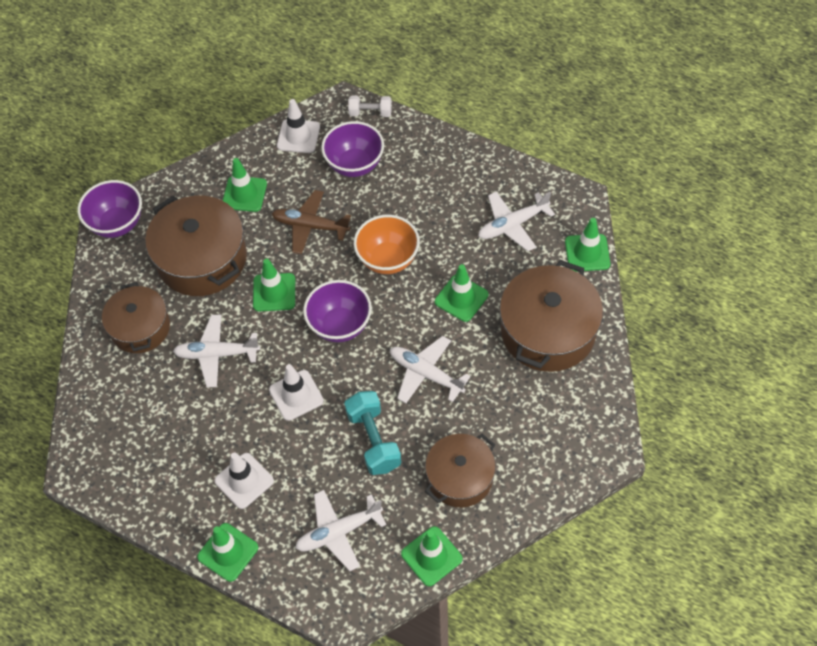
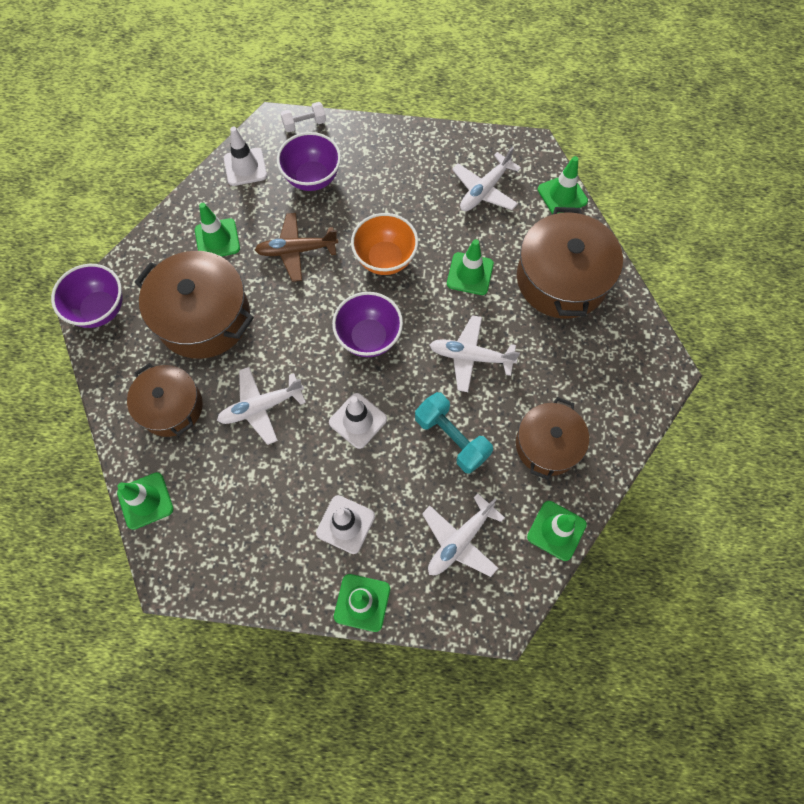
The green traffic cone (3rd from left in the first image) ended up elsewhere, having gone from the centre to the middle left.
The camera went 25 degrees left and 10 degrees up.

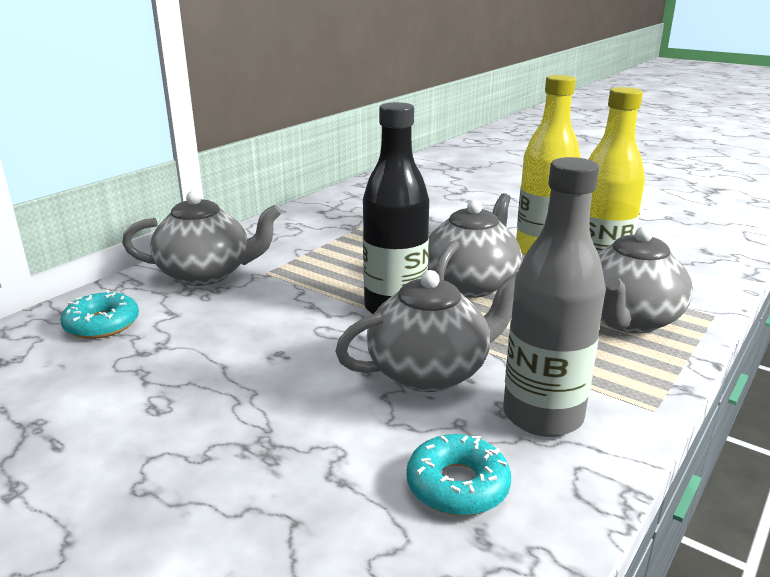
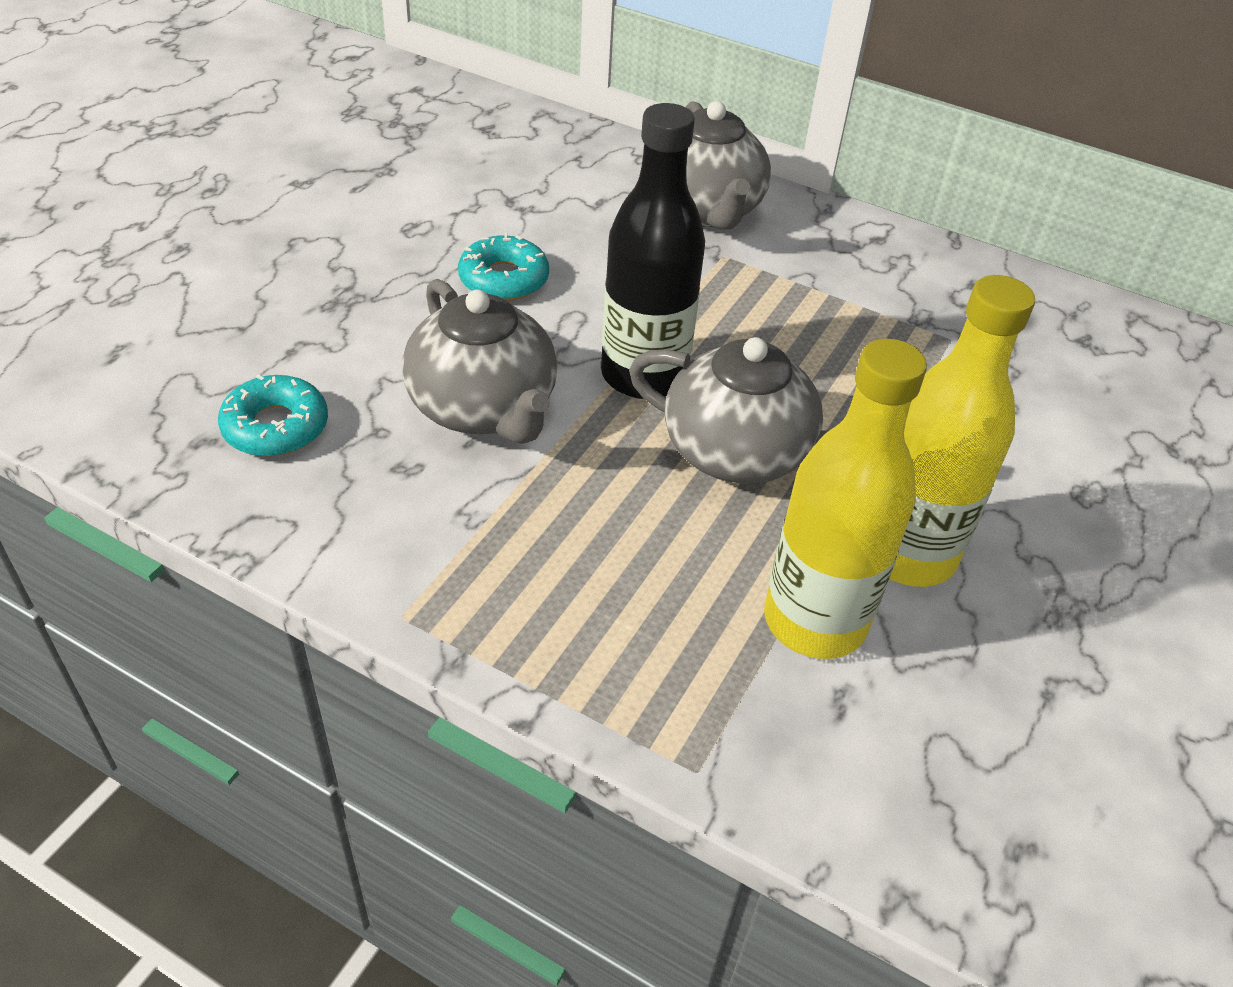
The turquoise donut (1st from left in the first image) ended up elsewhere, having gone from the middle left to the top centre.
The second view lost the grey bottle at the middle right.
The second view lost the grey teapot (4th from left) at the middle right.
The camera went 80 degrees right and 20 degrees up.

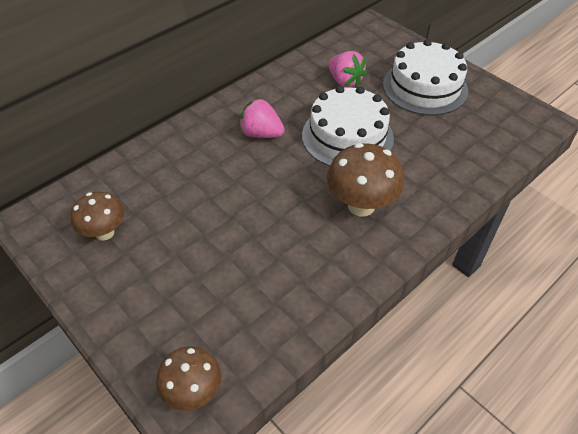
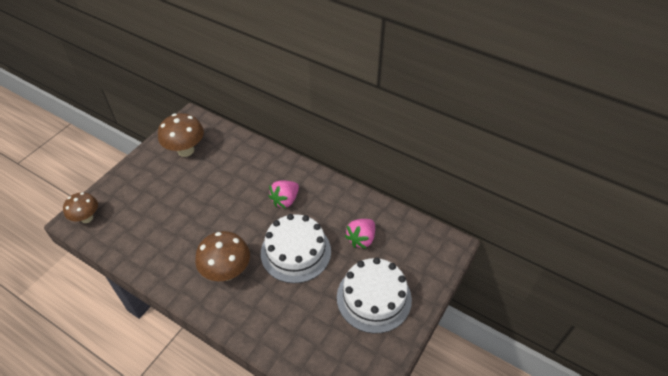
The size of the brown mushroom (1st from left in the first image) at the middle left changed by a factor of 1.51.
The pink strawberry (1st from left) at the top centre ended up facing another way, 150 degrees counterclockwise from before.
The camera went 75 degrees right and 0 degrees up.

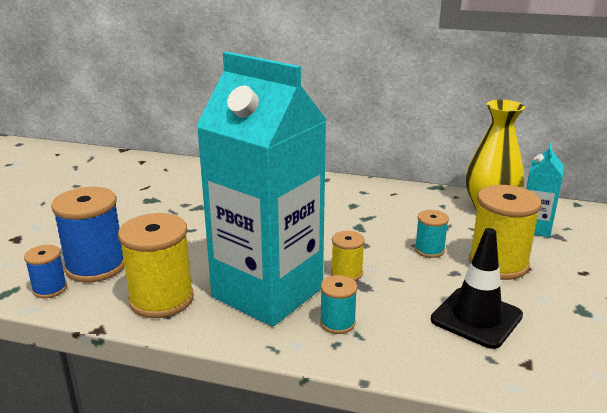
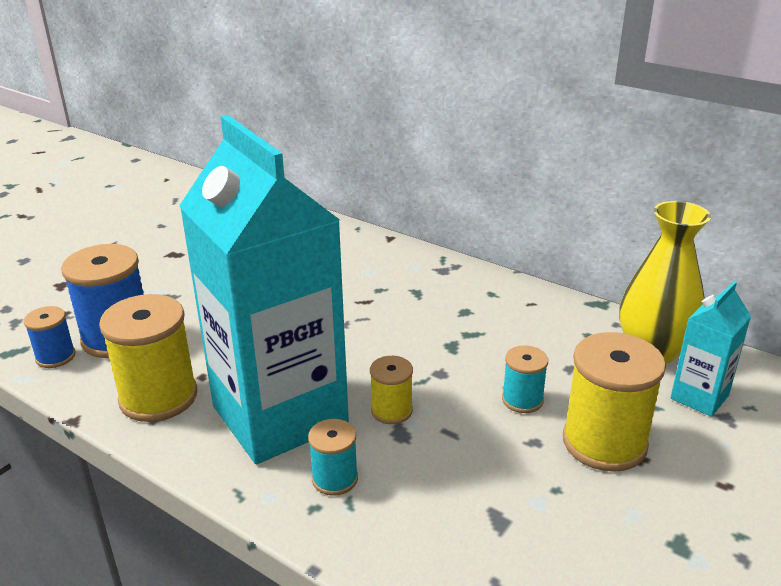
The second view lost the black traffic cone at the bottom right.
The camera went 20 degrees right and 5 degrees up.

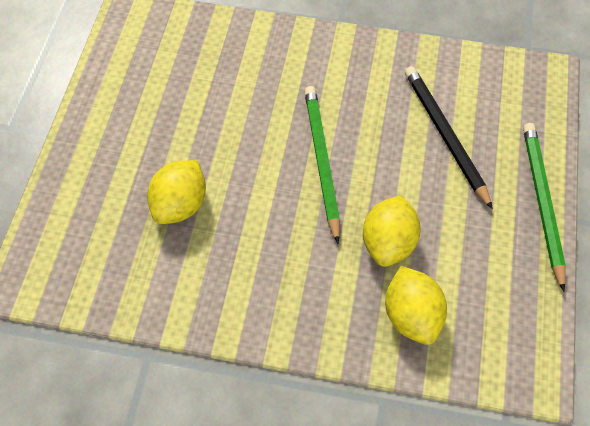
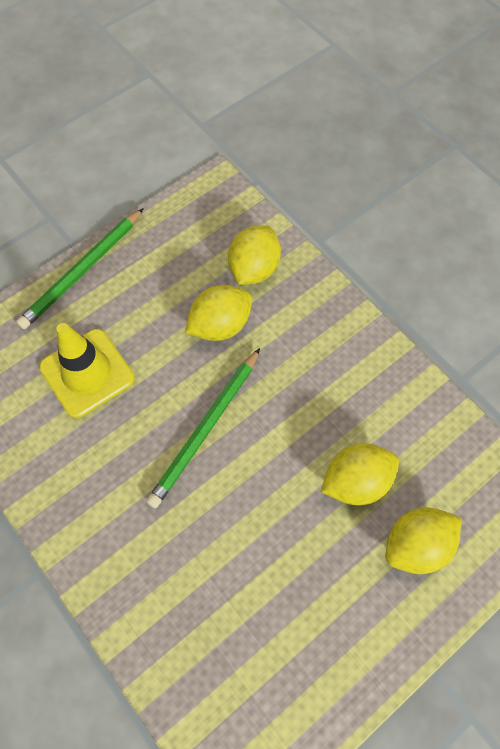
Where the black pencil stood at the top right, the yellow traffic cone came to stand at the middle left.
The second view gained the yellow lemon (4th from left) at the bottom right.
The camera went 140 degrees left and 5 degrees up.

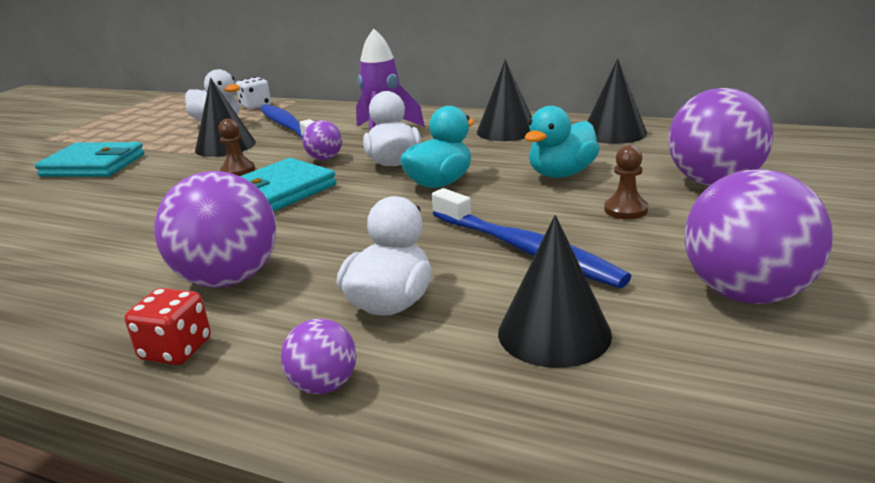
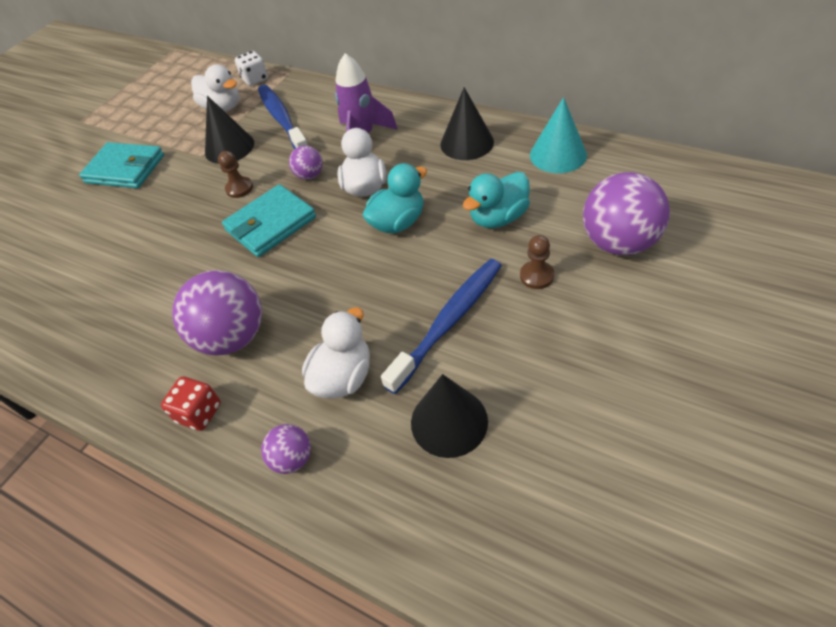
The blue toothbrush (2nd from left) at the centre ended up facing another way, 105 degrees counterclockwise from before.
What was the black cone (4th from left) at the top right turned into the turquoise cone at the top right.
The second view lost the purple ball (5th from left) at the middle right.
The camera went 10 degrees right and 25 degrees up.

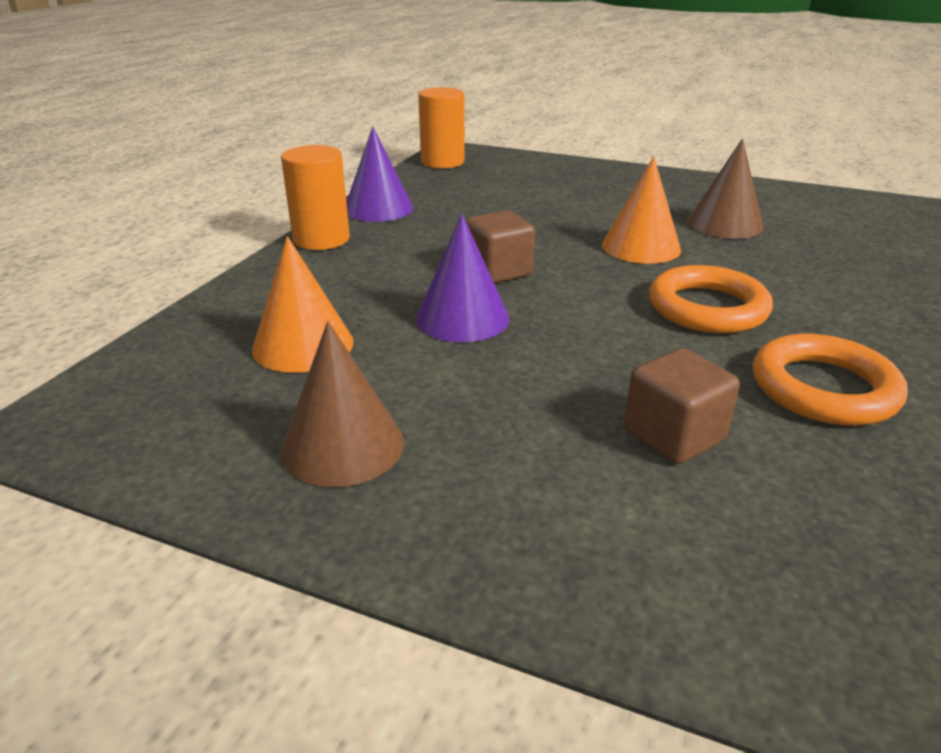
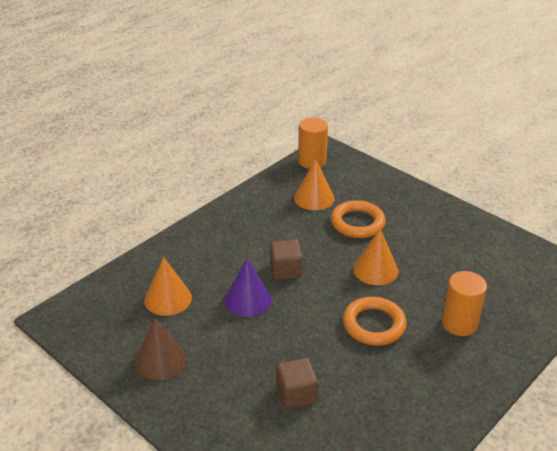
The orange cylinder (1st from left in the first image) ended up elsewhere, having gone from the top centre to the bottom right.
The second view lost the purple cone (1st from left) at the top centre.
The second view lost the brown cone (2nd from left) at the top right.
The orange ring (2nd from left in the first image) ended up elsewhere, having gone from the middle right to the centre.
The second view gained the orange cone (2nd from left) at the centre.
The camera went 20 degrees right and 5 degrees up.

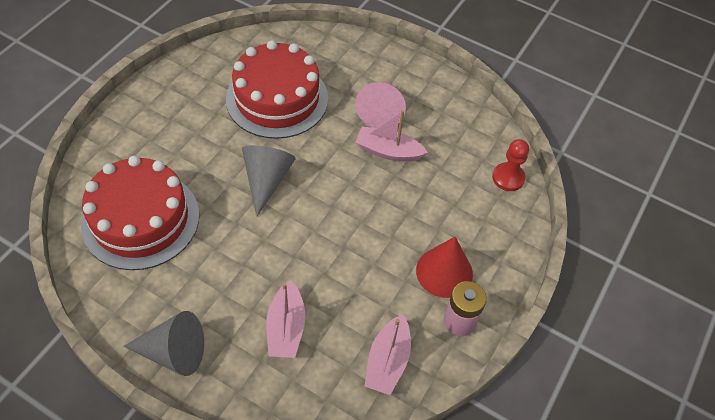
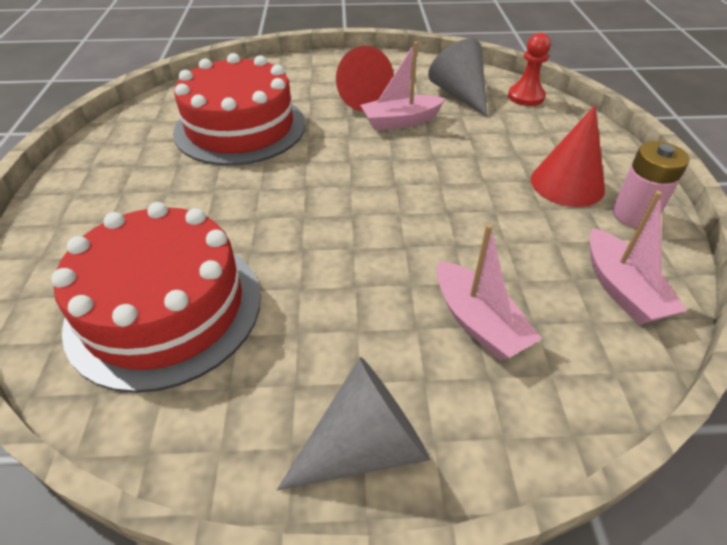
The grey cone (2nd from left) ended up elsewhere, having gone from the centre to the top centre.
What was the pink cone at the top centre turned into the red cone (1st from left) at the top centre.
The camera went 30 degrees left and 10 degrees down.

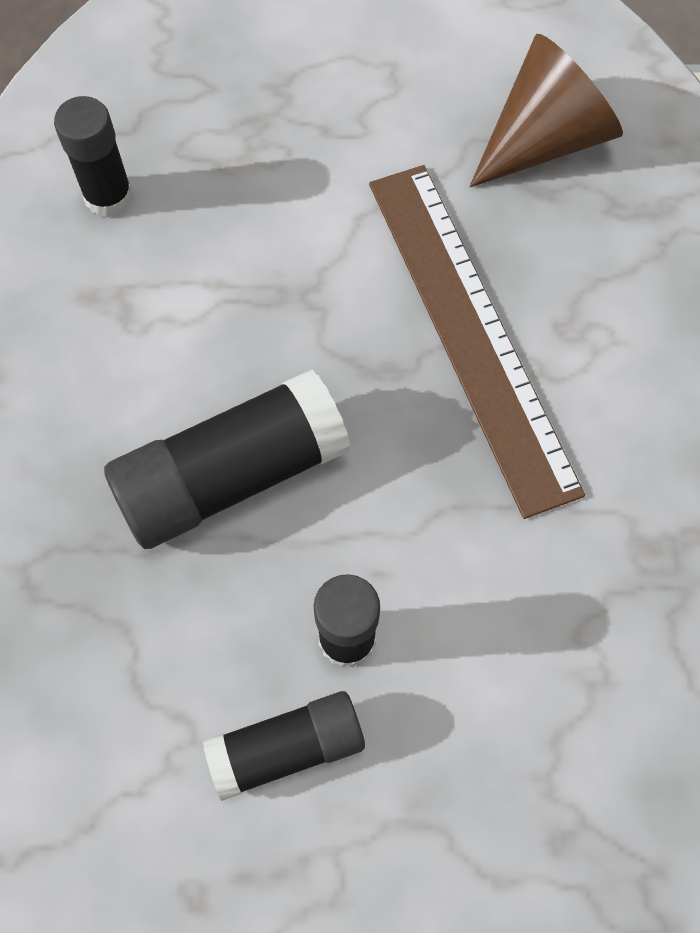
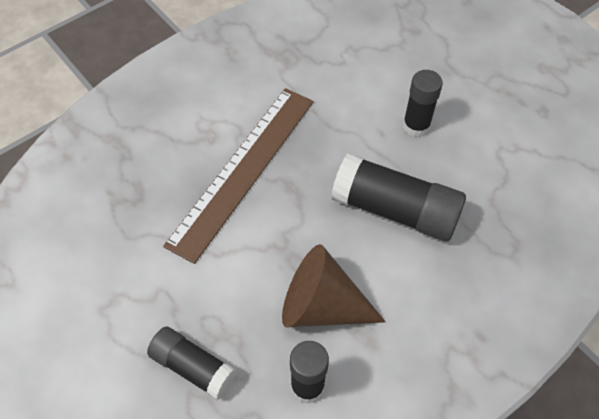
The black glue stick (3rd from left in the first image) ended up elsewhere, having gone from the bottom centre to the bottom left.
The brown cone ended up elsewhere, having gone from the top right to the bottom centre.
The camera went 130 degrees left and 10 degrees down.

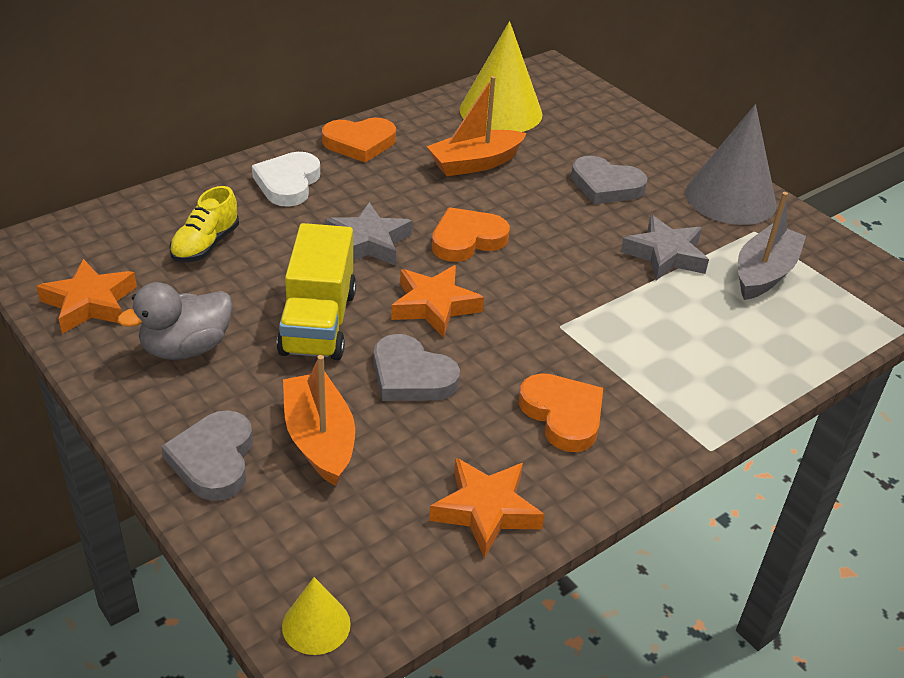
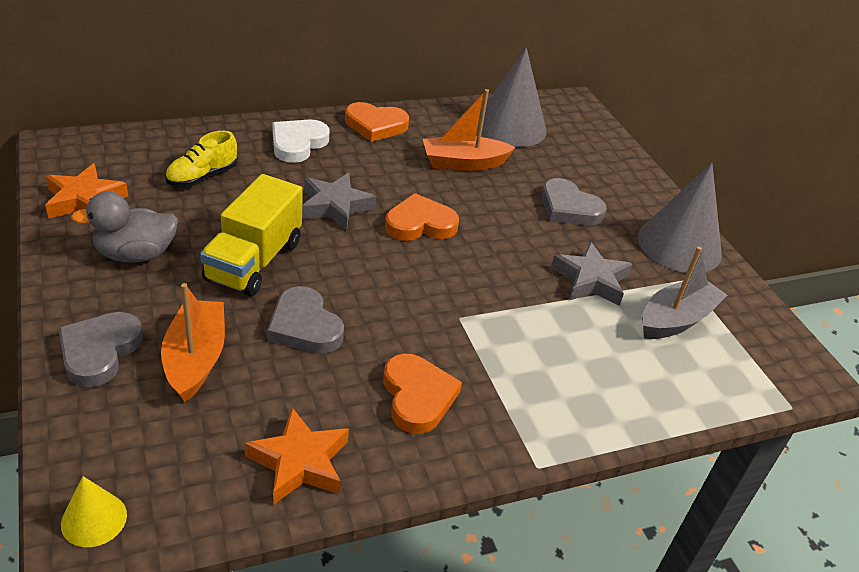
The second view lost the orange star (2nd from left) at the centre.
What was the yellow cone (2nd from left) at the top centre turned into the grey cone (1st from left) at the top centre.
The camera went 15 degrees right and 0 degrees up.

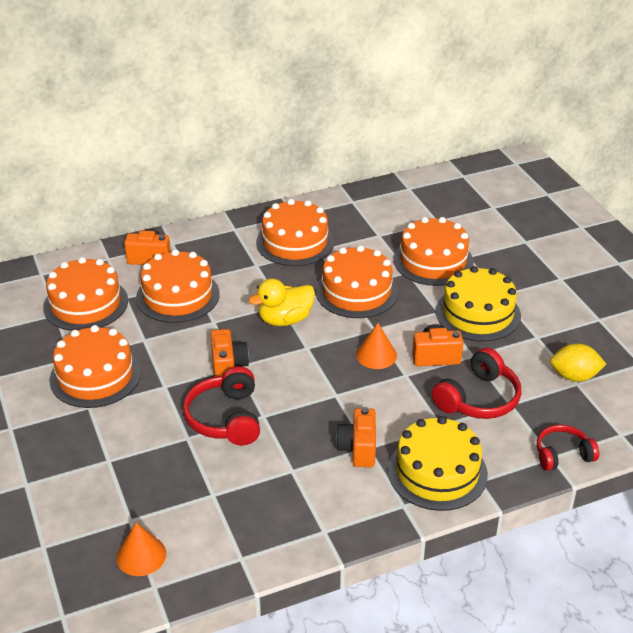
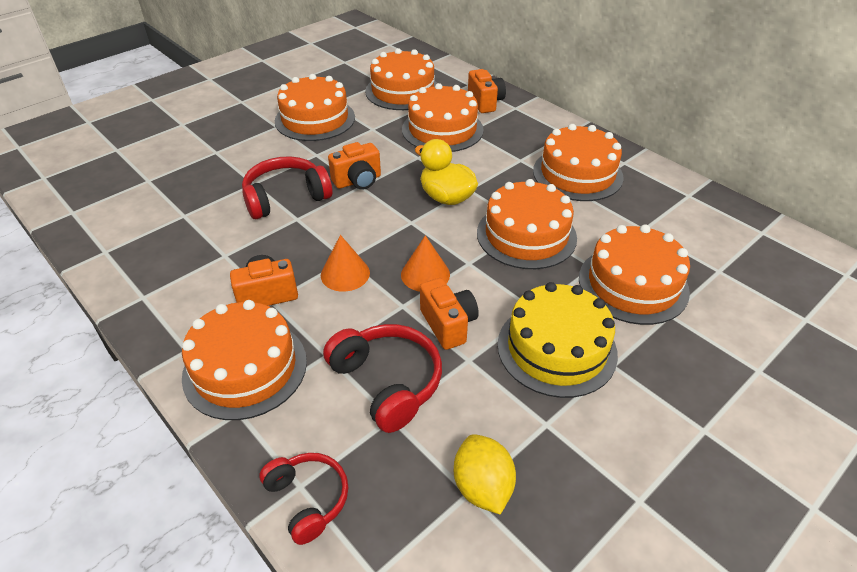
The orange cone (1st from left) ended up elsewhere, having gone from the bottom left to the centre.
What was the yellow cake (1st from left) at the bottom right turned into the orange cake (1st from left) at the middle left.
The red headphones (2nd from left in the first image) at the middle right ended up facing another way, 150 degrees counterclockwise from before.
The camera went 70 degrees right and 5 degrees up.

